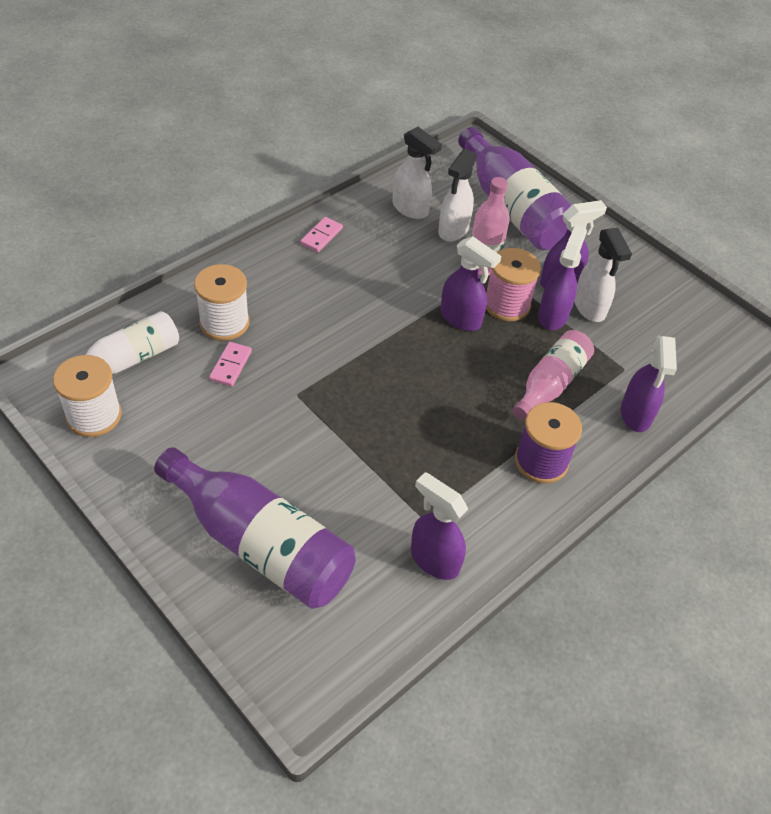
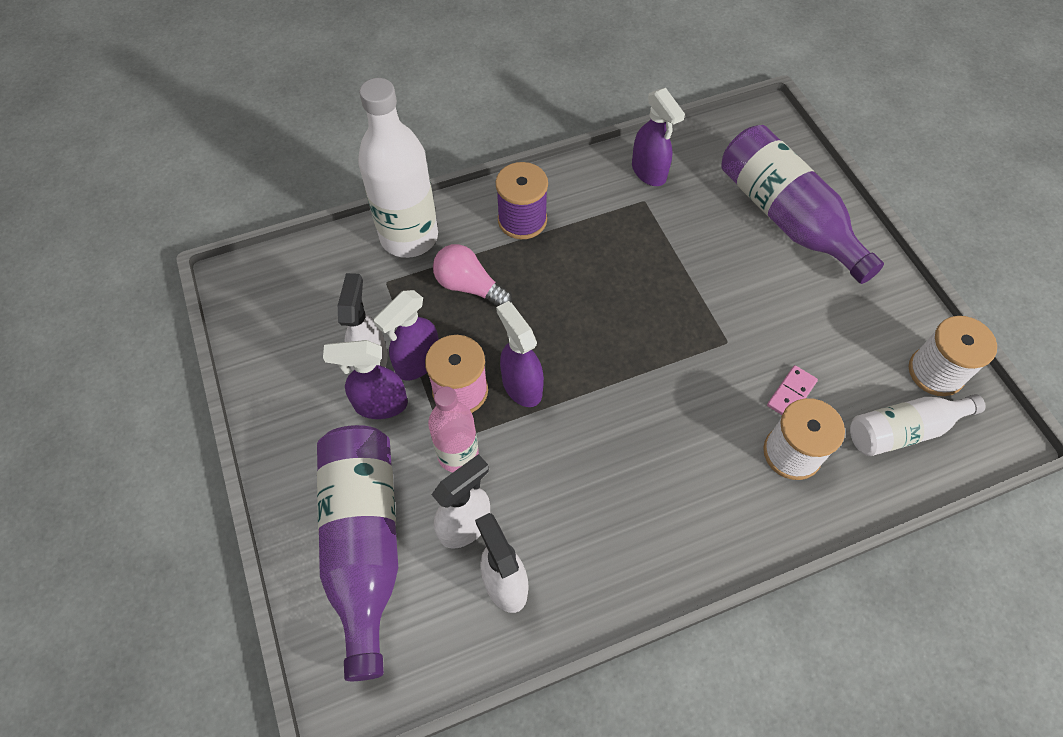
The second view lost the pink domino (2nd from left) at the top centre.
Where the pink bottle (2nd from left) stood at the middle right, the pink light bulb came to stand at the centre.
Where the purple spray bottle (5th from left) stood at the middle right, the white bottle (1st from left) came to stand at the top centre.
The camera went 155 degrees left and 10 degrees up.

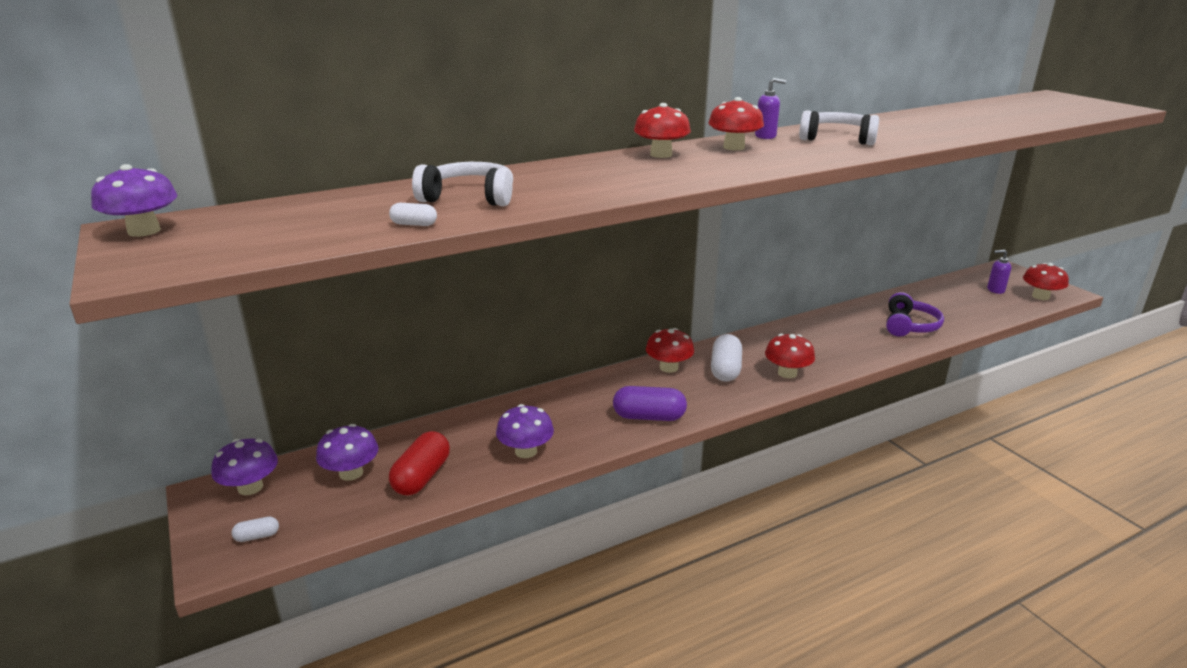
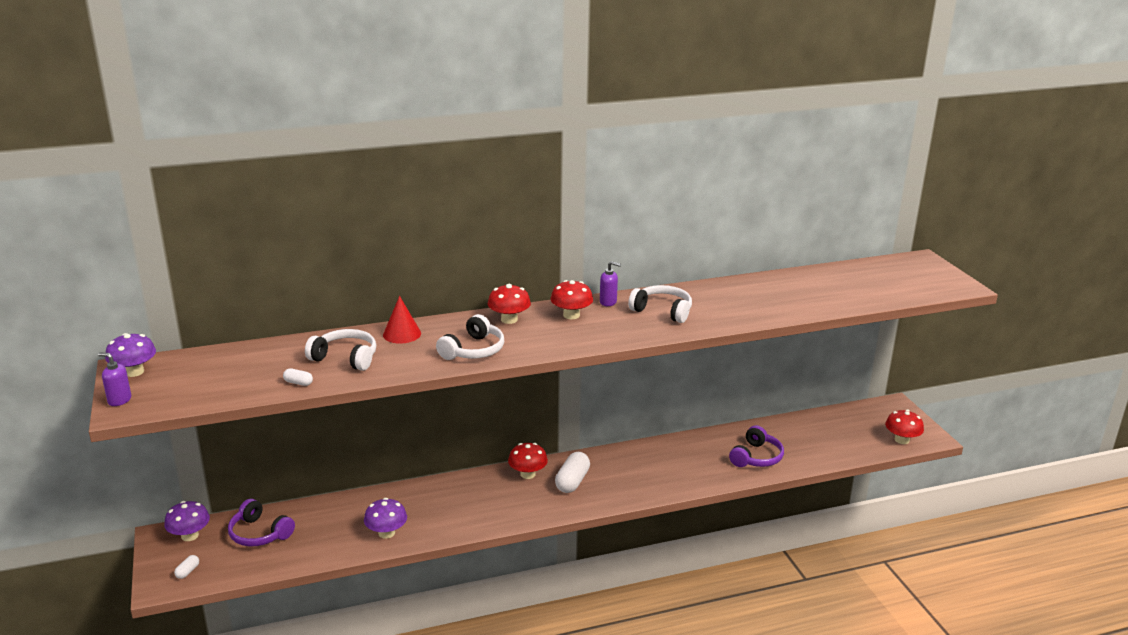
The white capsule (1st from left) at the bottom left ended up facing another way, 60 degrees counterclockwise from before.
Where the purple mushroom (3rd from left) stood at the bottom left, the purple headphones (1st from left) came to stand at the bottom left.
The second view lost the red capsule at the bottom centre.
The second view lost the purple capsule at the centre.
The second view lost the red mushroom (4th from left) at the centre.
The purple soap dispenser (2nd from left in the first image) ended up elsewhere, having gone from the middle right to the middle left.
The second view gained the red cone at the centre.
The second view gained the white headphones (2nd from left) at the centre.
The camera went 10 degrees right and 0 degrees up.

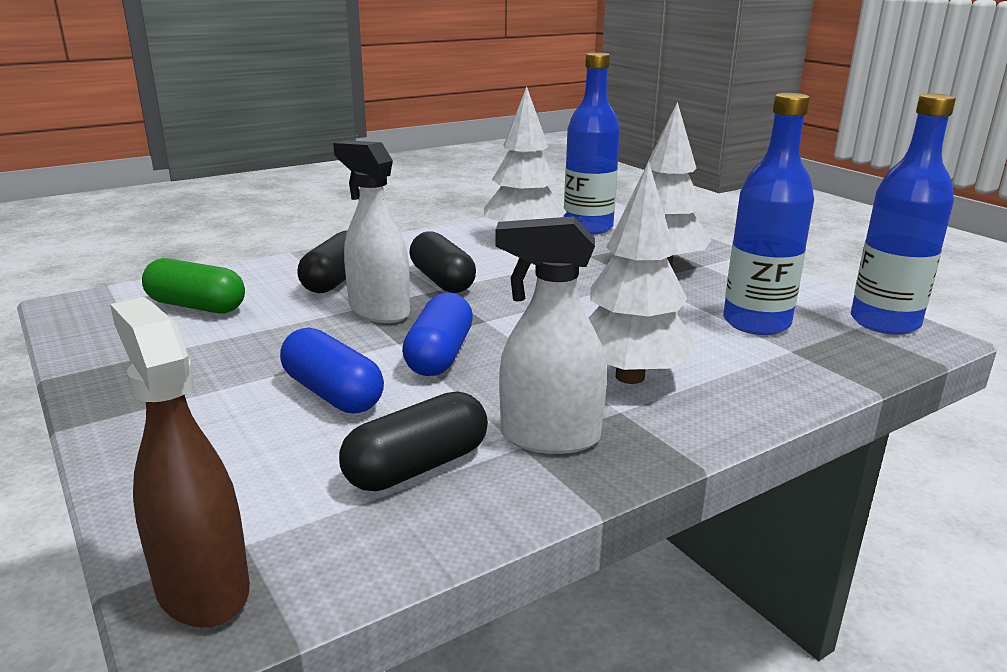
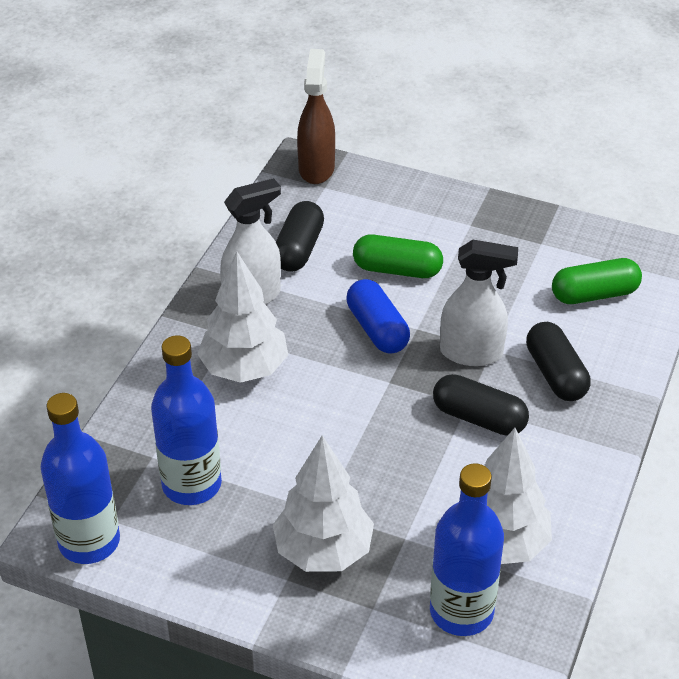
The brown spray bottle at the bottom left ended up facing another way, 105 degrees counterclockwise from before.
What was the blue capsule (1st from left) at the middle left turned into the green capsule (1st from left) at the centre.
The camera went 145 degrees right and 20 degrees up.

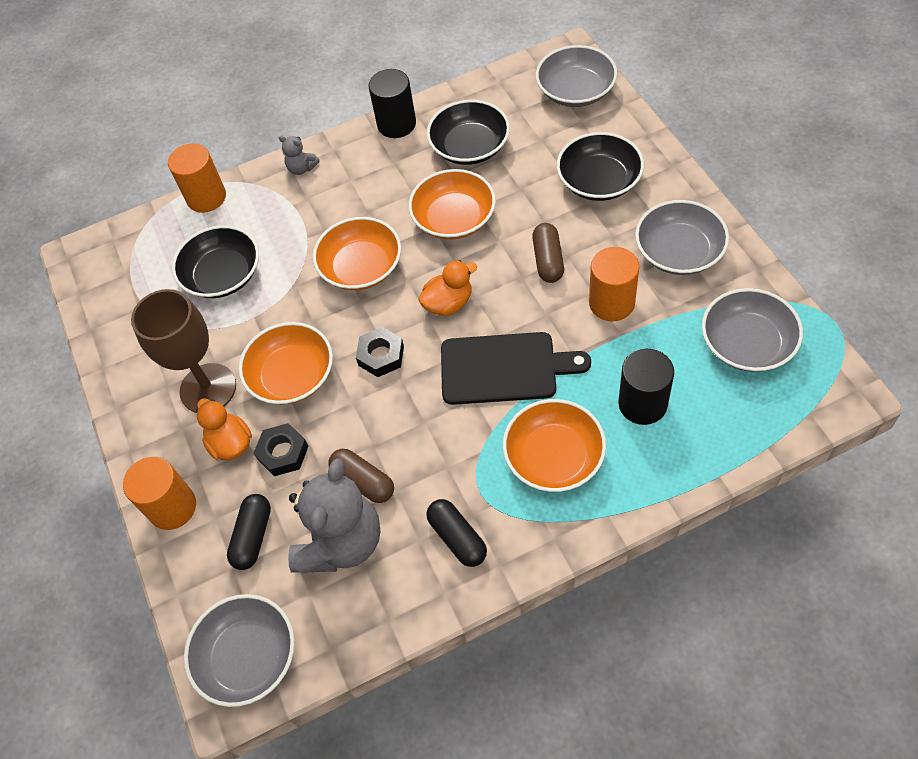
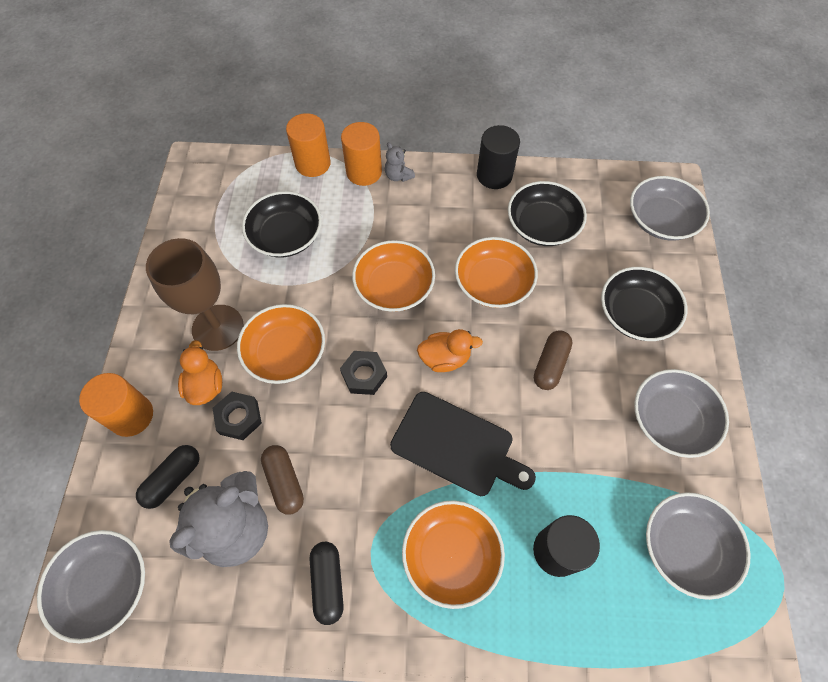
The orange cylinder (3rd from left) ended up elsewhere, having gone from the middle right to the top centre.
The camera went 20 degrees right and 5 degrees up.

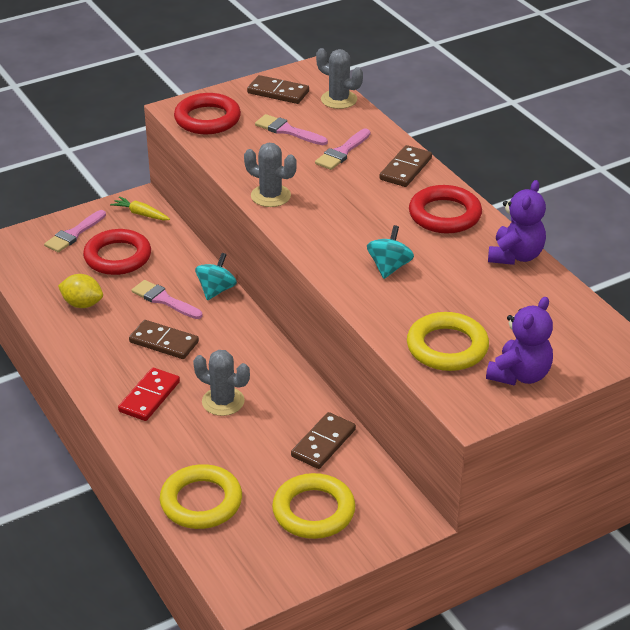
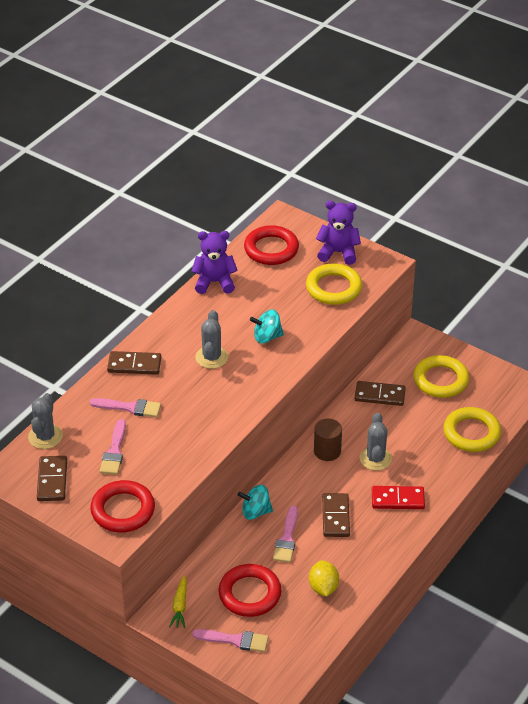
The grey cactus (2nd from left) ended up elsewhere, having gone from the top centre to the centre.
The red ring (3rd from left) ended up elsewhere, having gone from the top right to the centre.
The second view gained the brown cylinder at the centre.
The camera went 115 degrees left and 5 degrees up.

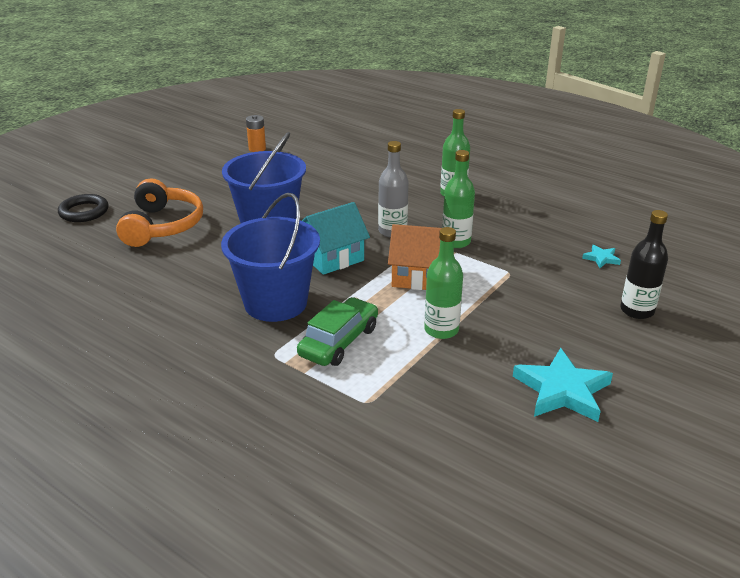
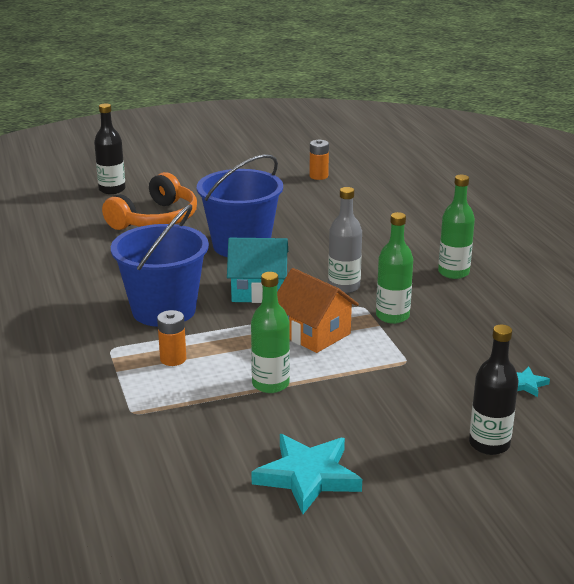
Where the black ring stood at the middle left, the black bottle (1st from left) came to stand at the top left.
Where the green car stood at the centre, the orange battery (1st from left) came to stand at the middle left.
The camera went 35 degrees right and 5 degrees down.

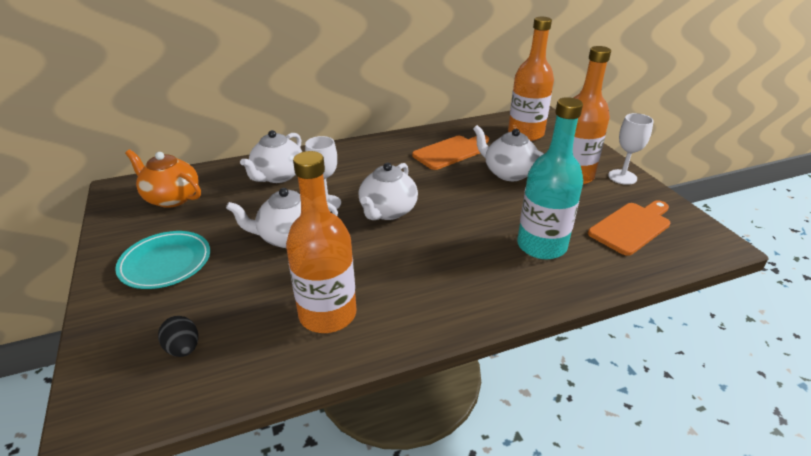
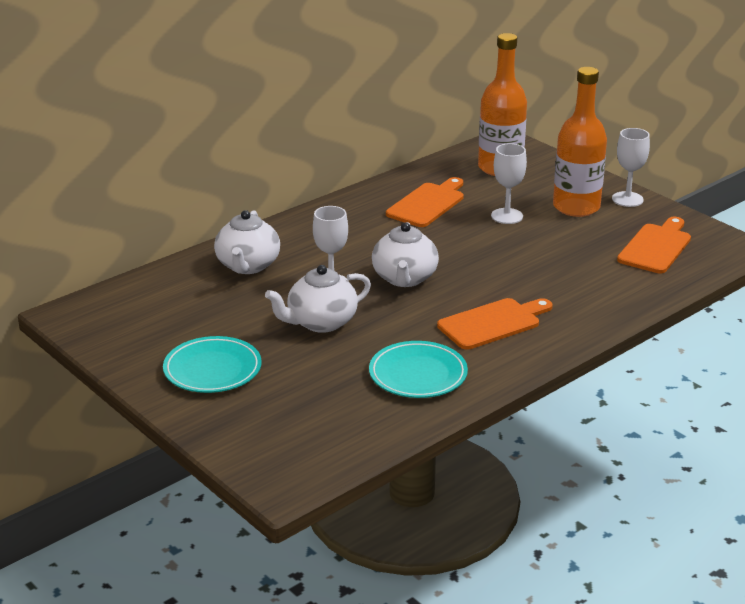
The second view lost the orange teapot at the middle left.
The second view lost the black egg at the bottom left.
Where the orange bottle (1st from left) stood at the centre, the turquoise plate (2nd from left) came to stand at the centre.
Where the white teapot (4th from left) stood at the centre, the white goblet (2nd from left) came to stand at the top right.
The second view lost the turquoise bottle at the middle right.
The second view gained the orange cutting board (2nd from left) at the centre.
The camera went 20 degrees left and 5 degrees down.

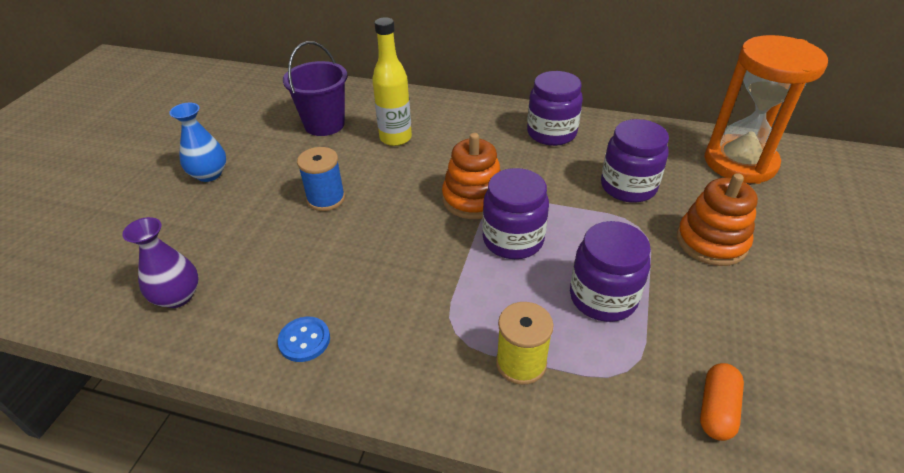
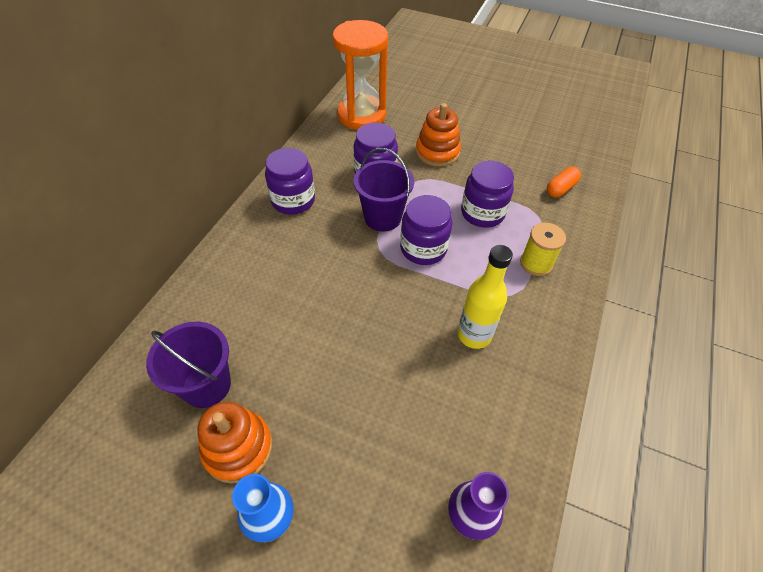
The second view lost the blue button at the bottom centre.
The second view lost the blue spool at the centre.
The yellow bottle ended up elsewhere, having gone from the top centre to the centre.
The orange stacking toy (1st from left) ended up elsewhere, having gone from the centre to the bottom left.
The orange capsule at the bottom right ended up facing another way, 75 degrees counterclockwise from before.
The second view gained the purple bucket (2nd from left) at the top centre.
The camera went 85 degrees left and 10 degrees up.

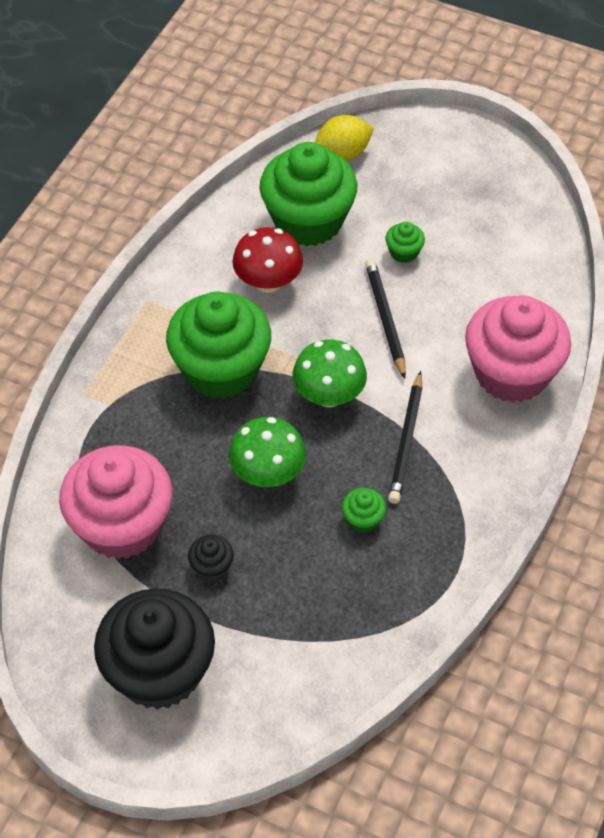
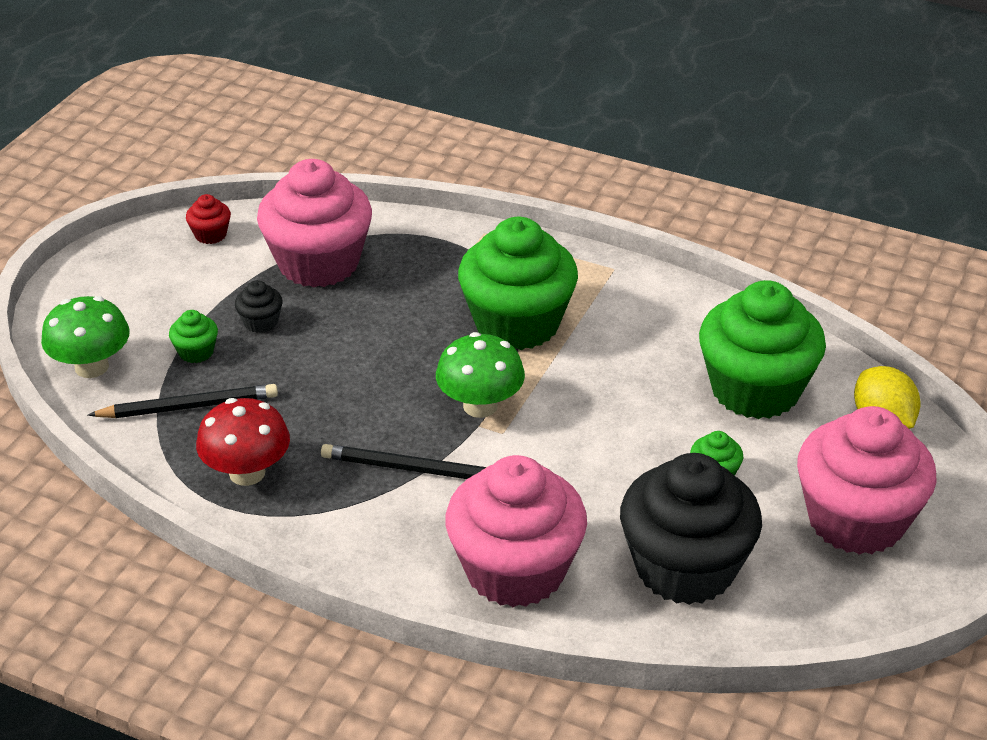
The black cupcake (1st from left in the first image) ended up elsewhere, having gone from the bottom left to the bottom right.
The green mushroom (1st from left) ended up elsewhere, having gone from the centre to the middle left.
The red mushroom ended up elsewhere, having gone from the top centre to the middle left.
The green cupcake (3rd from left in the first image) ended up elsewhere, having gone from the centre to the middle left.
The black pencil (1st from left) ended up elsewhere, having gone from the centre to the middle left.
The second view gained the red cupcake at the top left.
The second view gained the pink cupcake (3rd from left) at the middle right.
The camera went 90 degrees right and 15 degrees down.

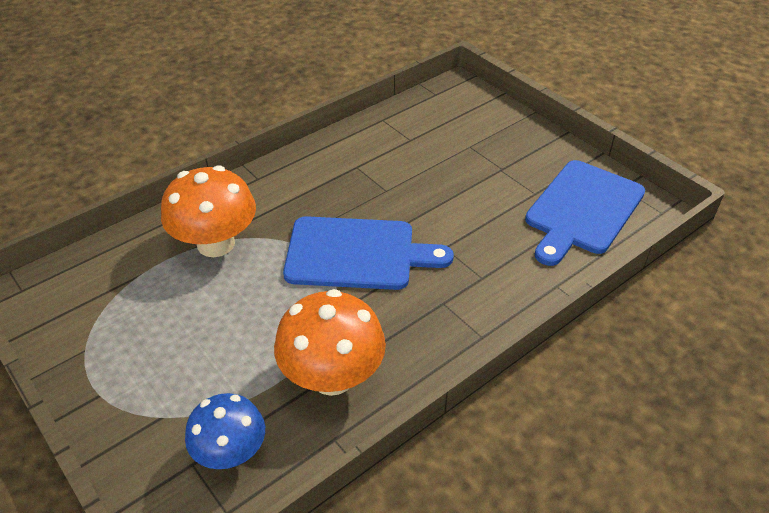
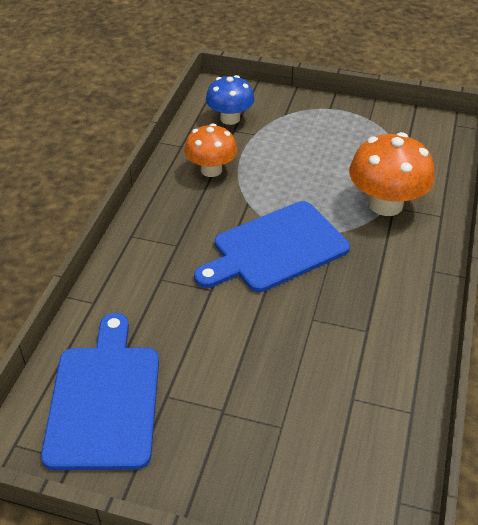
The size of the orange mushroom (2nd from left in the first image) at the bottom centre changed by a factor of 0.67.
The camera went 145 degrees right and 0 degrees up.

